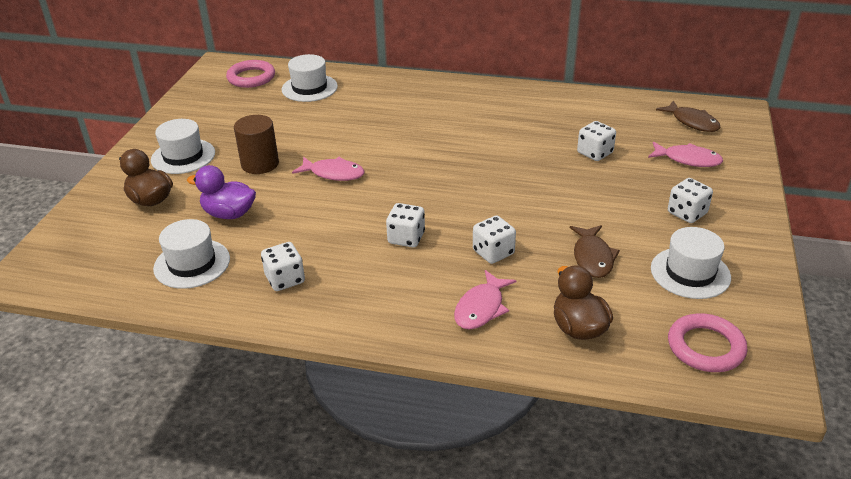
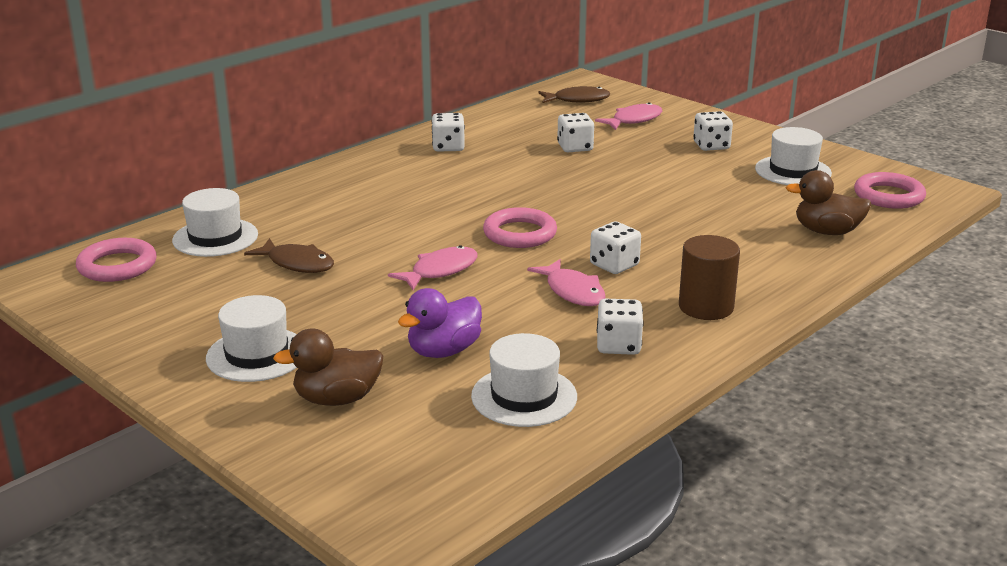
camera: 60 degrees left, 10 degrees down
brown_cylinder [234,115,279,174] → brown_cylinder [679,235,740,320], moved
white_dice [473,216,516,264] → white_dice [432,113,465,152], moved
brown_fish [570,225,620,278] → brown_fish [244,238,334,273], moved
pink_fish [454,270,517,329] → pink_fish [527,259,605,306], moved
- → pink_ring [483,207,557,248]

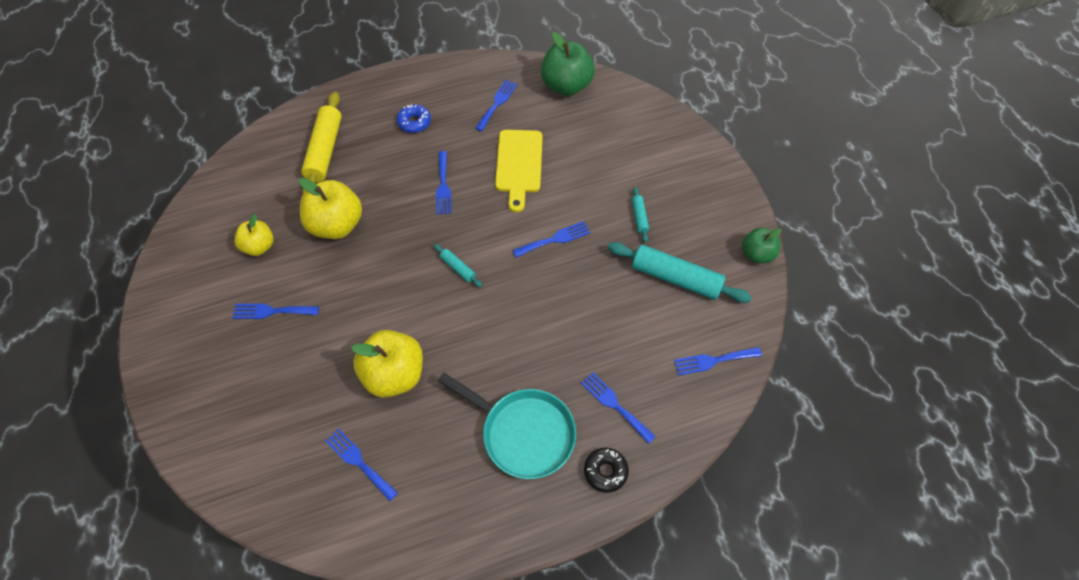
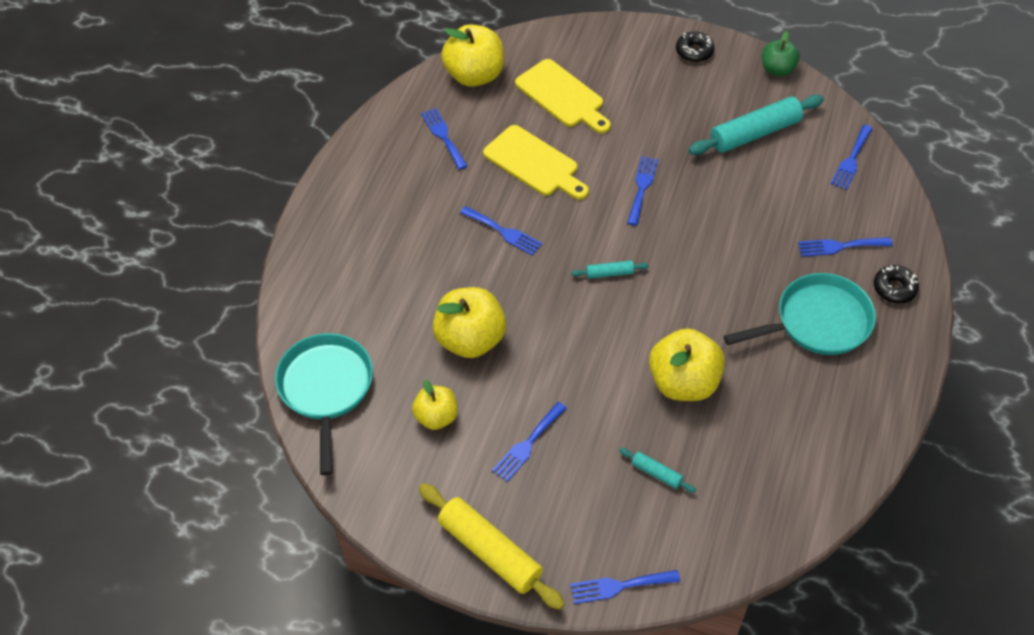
camera: 50 degrees left, 5 degrees down
green_apple [541,32,595,96] → yellow_apple [441,24,504,87]
yellow_rolling_pin [301,92,342,194] → yellow_rolling_pin [419,483,565,610], moved
blue_donut [397,104,431,133] → -
turquoise_rolling_pin [632,187,649,243] → turquoise_rolling_pin [619,448,696,493], moved
blue_fork [325,428,398,501] → blue_fork [570,570,680,604], moved
- → black_donut [676,32,714,62]
- → yellow_cutting_board [515,59,611,133]
- → turquoise_pan [275,333,373,475]

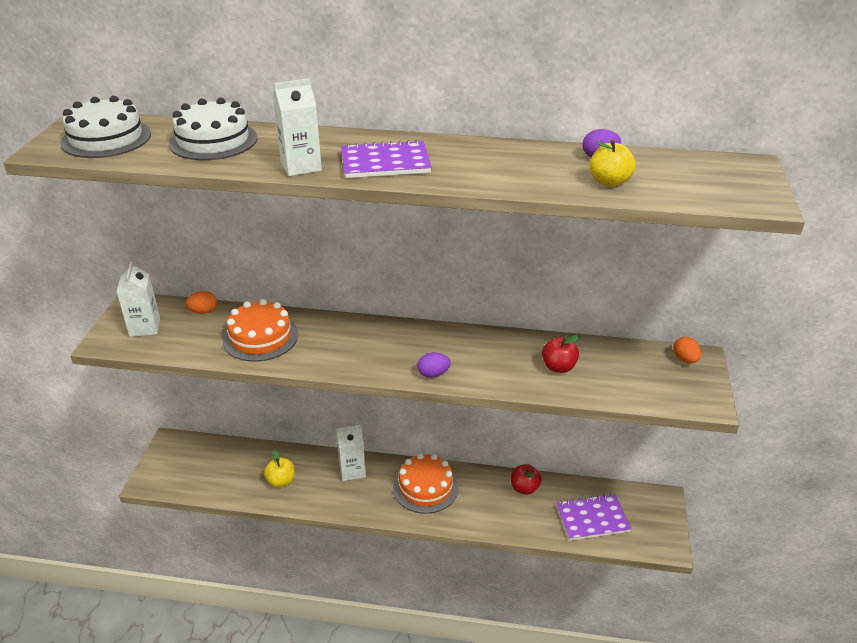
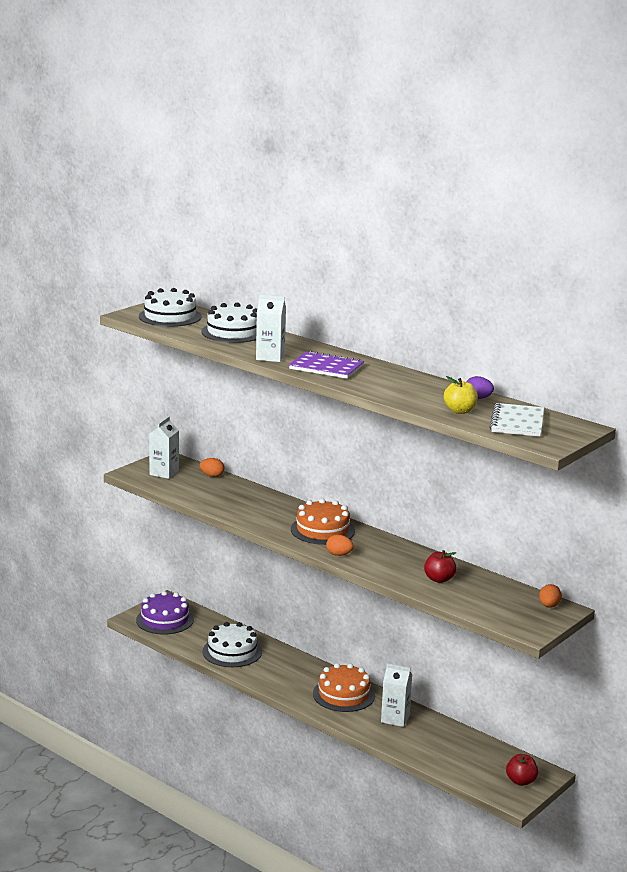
camera: 30 degrees right, 15 degrees down
orange_cake [223,299,298,362] → orange_cake [291,498,355,545], moved
purple_egg [417,353,451,378] → orange_egg [326,535,354,556]
white_carton [336,425,366,481] → white_carton [381,663,412,727], moved
yellow_apple [264,450,295,487] → white_cake [202,622,262,667]
red_apple [511,464,541,495] → red_apple [506,754,538,786], moved
purple_notebook [556,494,631,541] → -
- → white_notebook [490,403,544,437]
- → purple_cake [136,591,194,635]

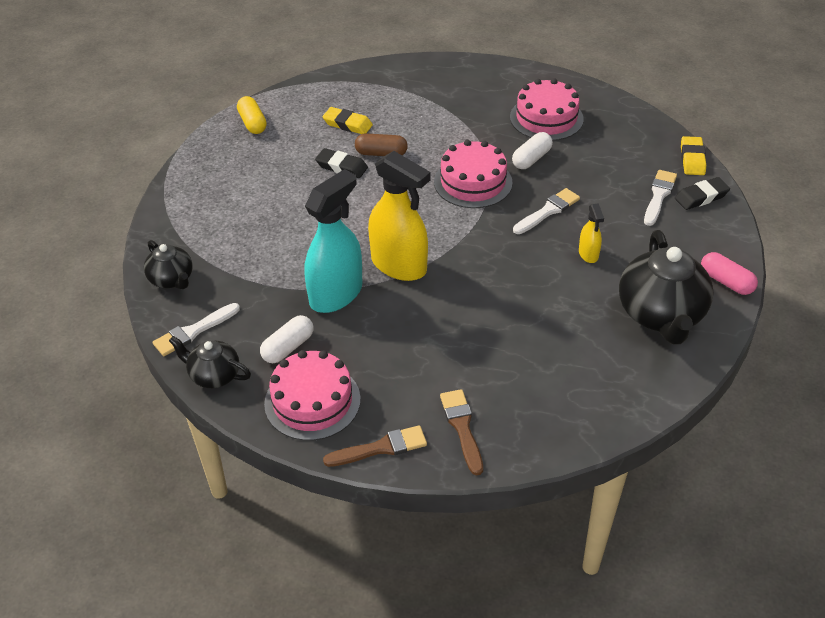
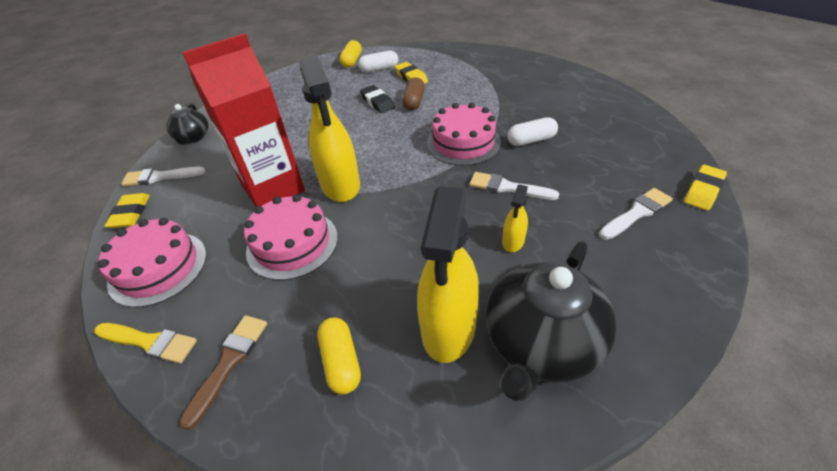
camera: 35 degrees right, 0 degrees up
pink_cake [510,78,584,141] → pink_cake [244,194,338,280], moved
brown_capsule [355,133,408,156] → brown_capsule [402,77,425,111], 60 degrees clockwise
turquoise_spray_bottle [304,169,363,313] → red_carton [182,33,305,207]
black_eraser [675,177,730,210] → -
white_brush [513,188,580,234] → white_brush [470,172,559,200], 150 degrees counterclockwise
pink_capsule [701,252,758,295] → -
white_capsule [260,315,313,363] → white_capsule [358,51,398,73], moved
black_teapot [169,336,251,388] → yellow_eraser [104,193,150,228]
brown_brush [323,425,427,467] → yellow_brush [94,323,197,364]
- → yellow_spray_bottle [417,186,479,363]
- → yellow_capsule [317,317,361,394]

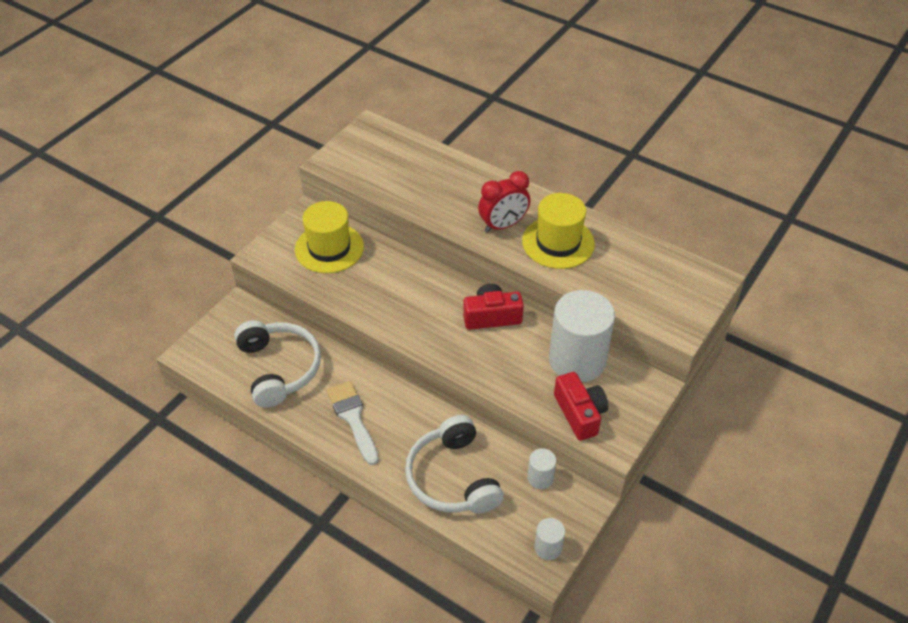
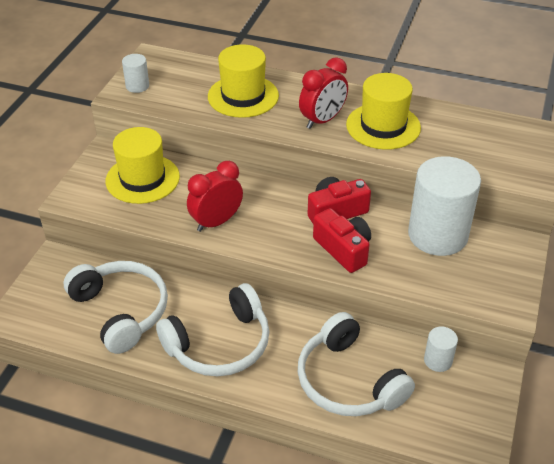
camera: 15 degrees left, 5 degrees down
red_camera [554,372,608,441] → red_camera [313,208,371,273], moved
white_brush [327,381,379,465] → white_headphones [156,283,270,377]
white_cylinder [534,518,565,560] → white_cylinder [122,54,149,93], moved
- → yellow_hat [208,44,279,118]
- → red_clock [187,161,243,232]

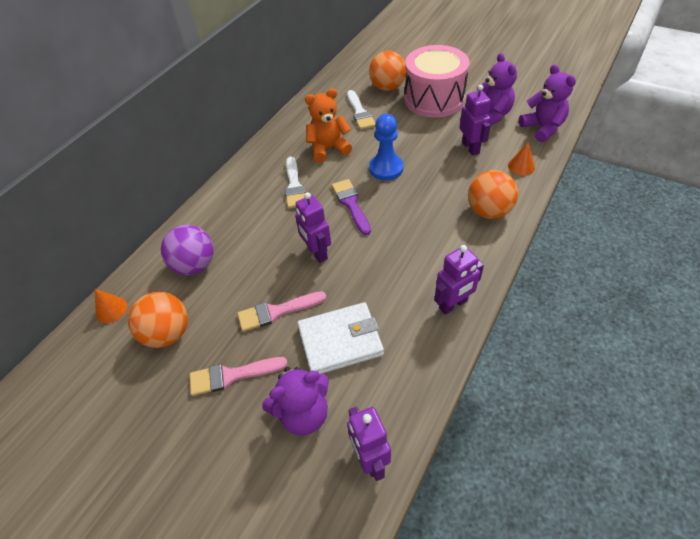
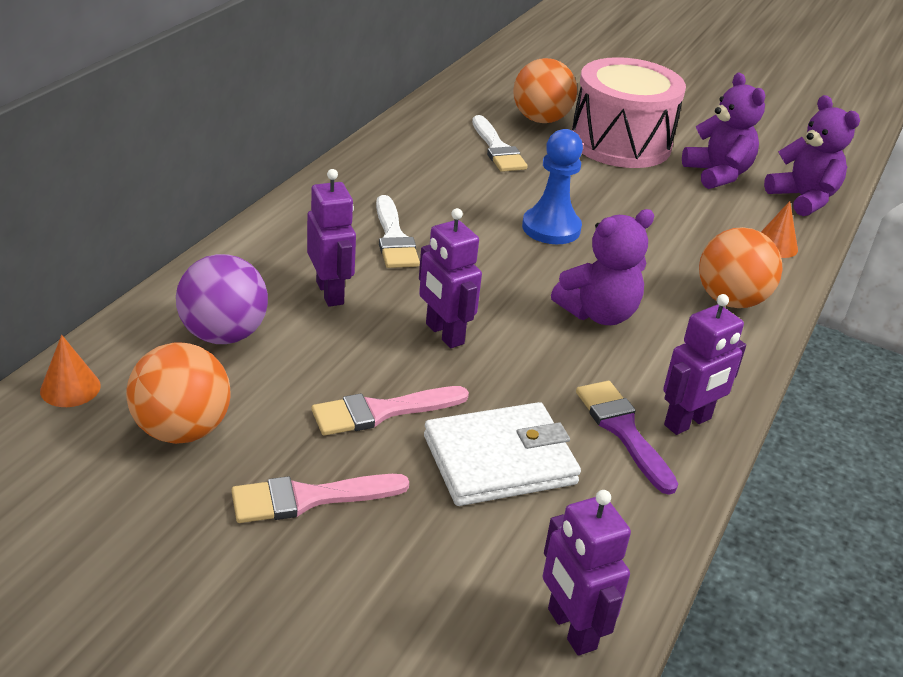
camera: 10 degrees left, 15 degrees down
purple_robot [459,85,491,156] → purple_robot [307,169,356,307], moved
orange_teddy_bear [305,88,352,163] → -
purple_brush [332,179,371,235] → purple_brush [576,381,678,495], moved
purple_teddy_bear [262,367,329,435] → purple_teddy_bear [551,209,655,325], moved

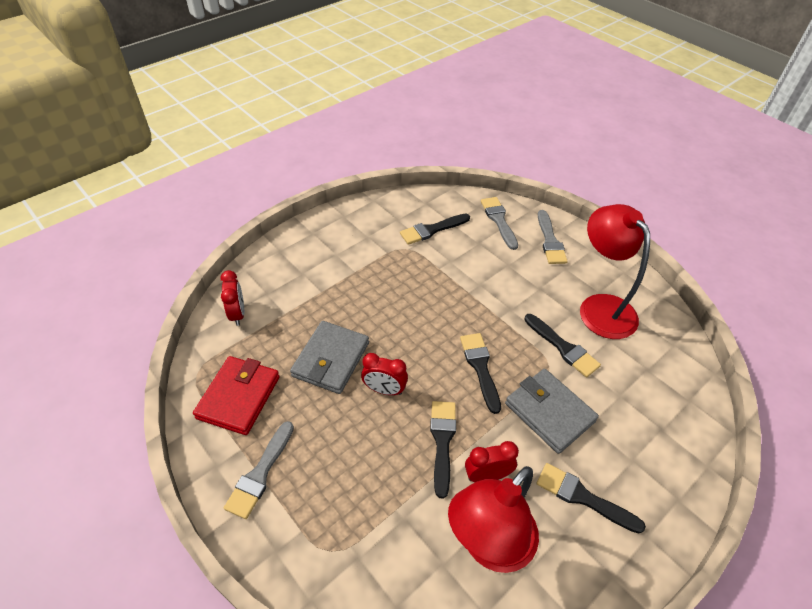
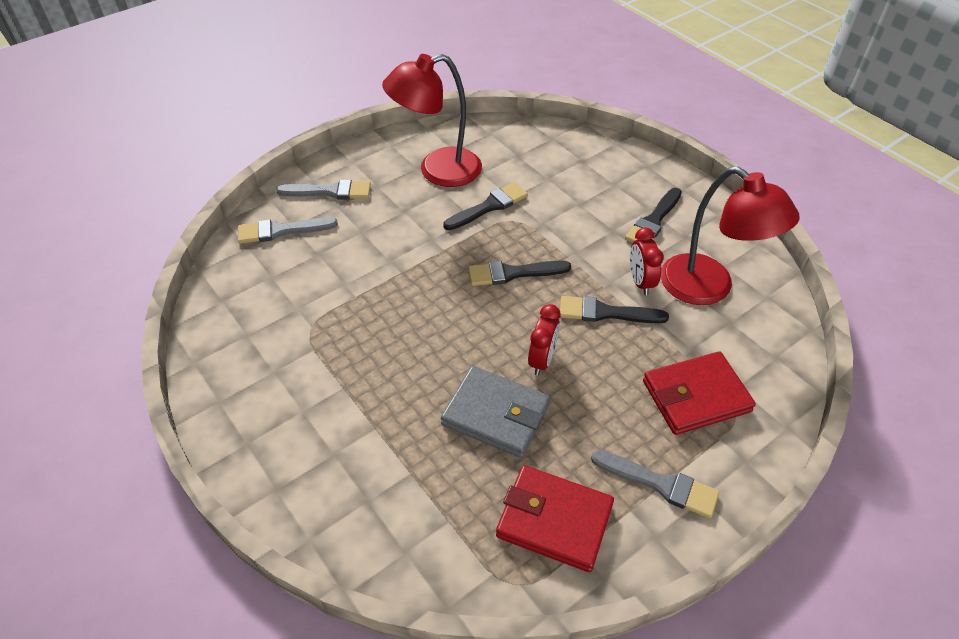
camera: 85 degrees left, 0 degrees up
black_brush [400,214,470,245] → -
red_clock [221,270,244,326] → -
grey_wallet [505,369,599,454] → -
- → red_wallet [643,351,756,435]

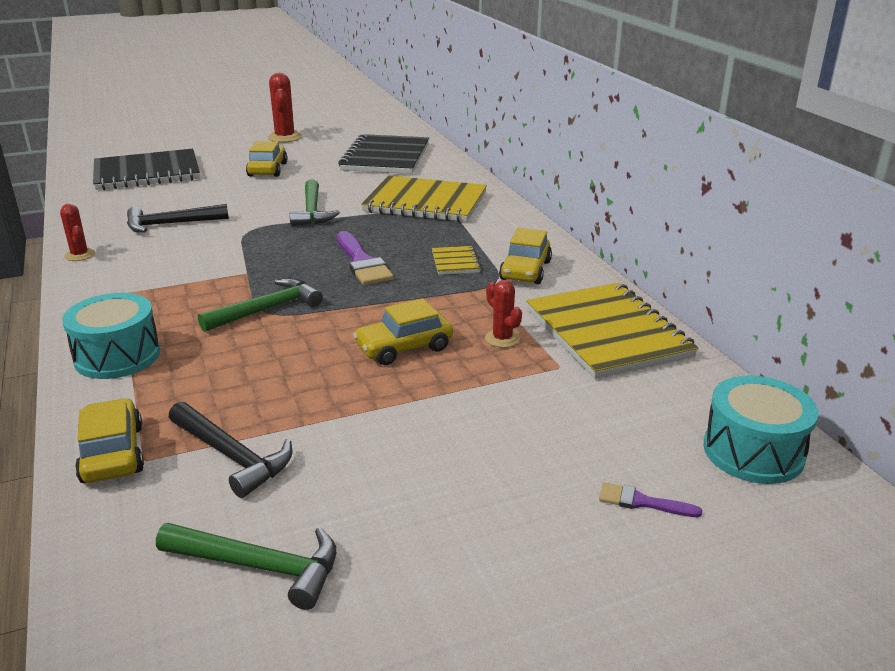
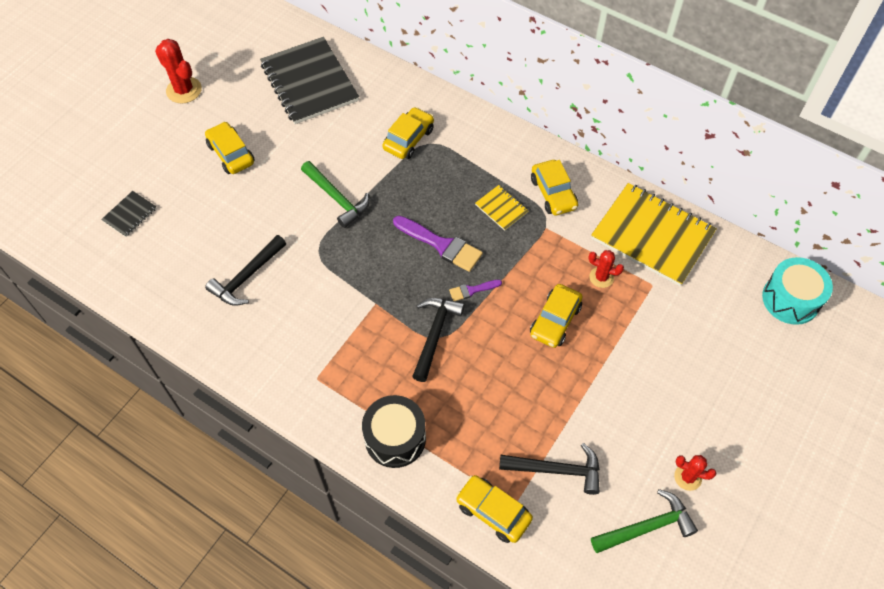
camera: 35 degrees left, 30 degrees up
black_notebook [93,149,200,190] → black_notebook [101,191,156,237], x0.44
yellow_notebook [361,176,487,222] → yellow_car [382,107,434,159]
red_cactus [60,204,95,261] → red_cactus [674,455,716,491], moved
green_hammer [198,278,323,332] → black_hammer [412,298,465,382]
turquoise_drum [62,293,160,379] → black_drum [362,395,426,468]
purple_brush [599,482,702,517] → purple_brush [449,280,502,301], moved

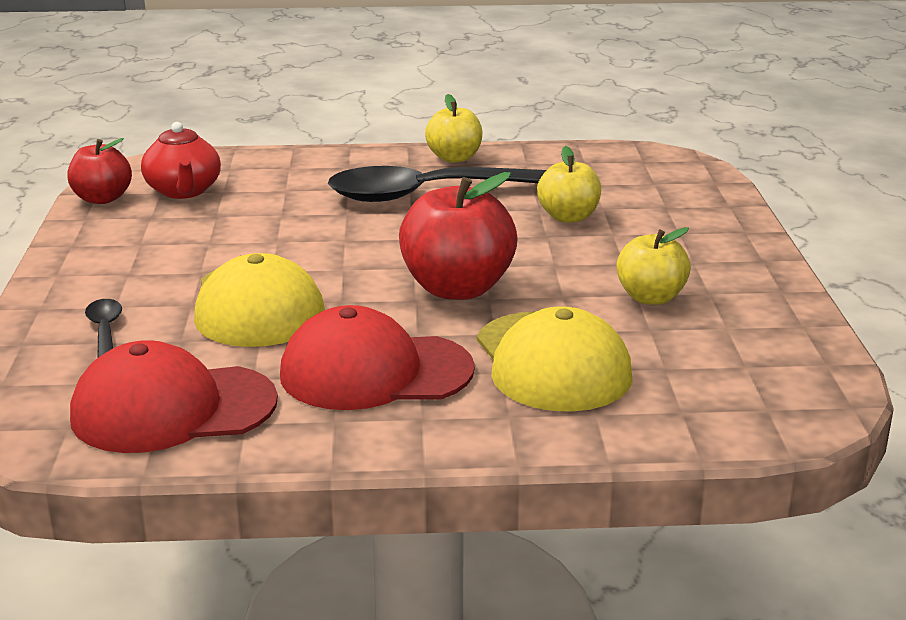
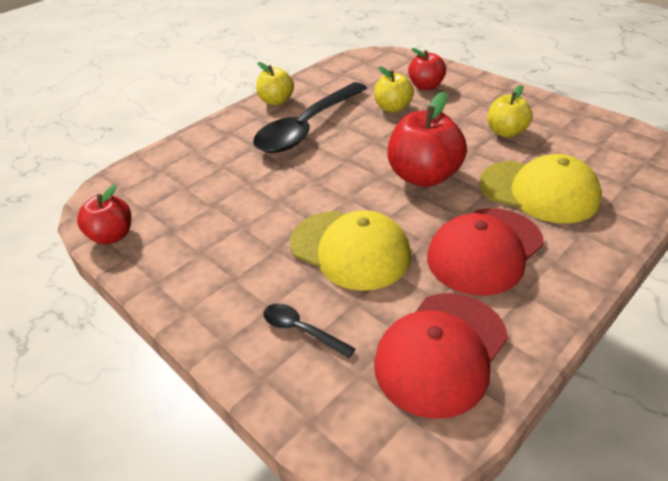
camera: 40 degrees left, 15 degrees up
red_teapot [141,122,221,199] → -
- → red_apple [408,48,446,90]

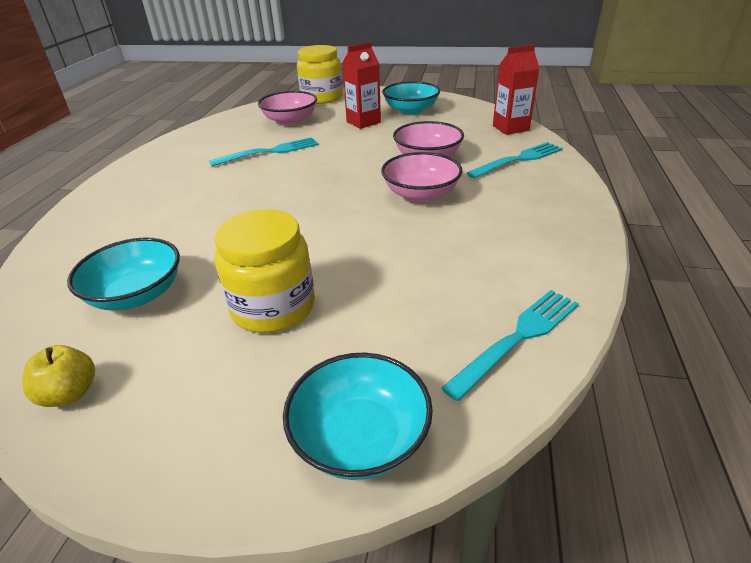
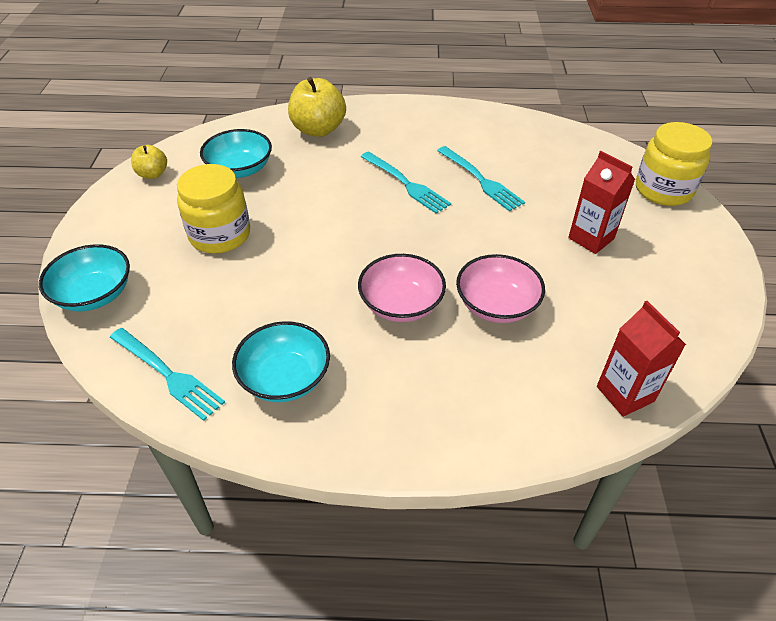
camera: 80 degrees right, 10 degrees up
turquoise_bowl [382,81,440,115] → turquoise_bowl [232,321,330,402], moved
pink_bowl [258,91,317,125] → -
turquoise_fork [467,142,563,178] → turquoise_fork [361,152,451,214], moved
- → yellow_apple [288,77,346,137]

